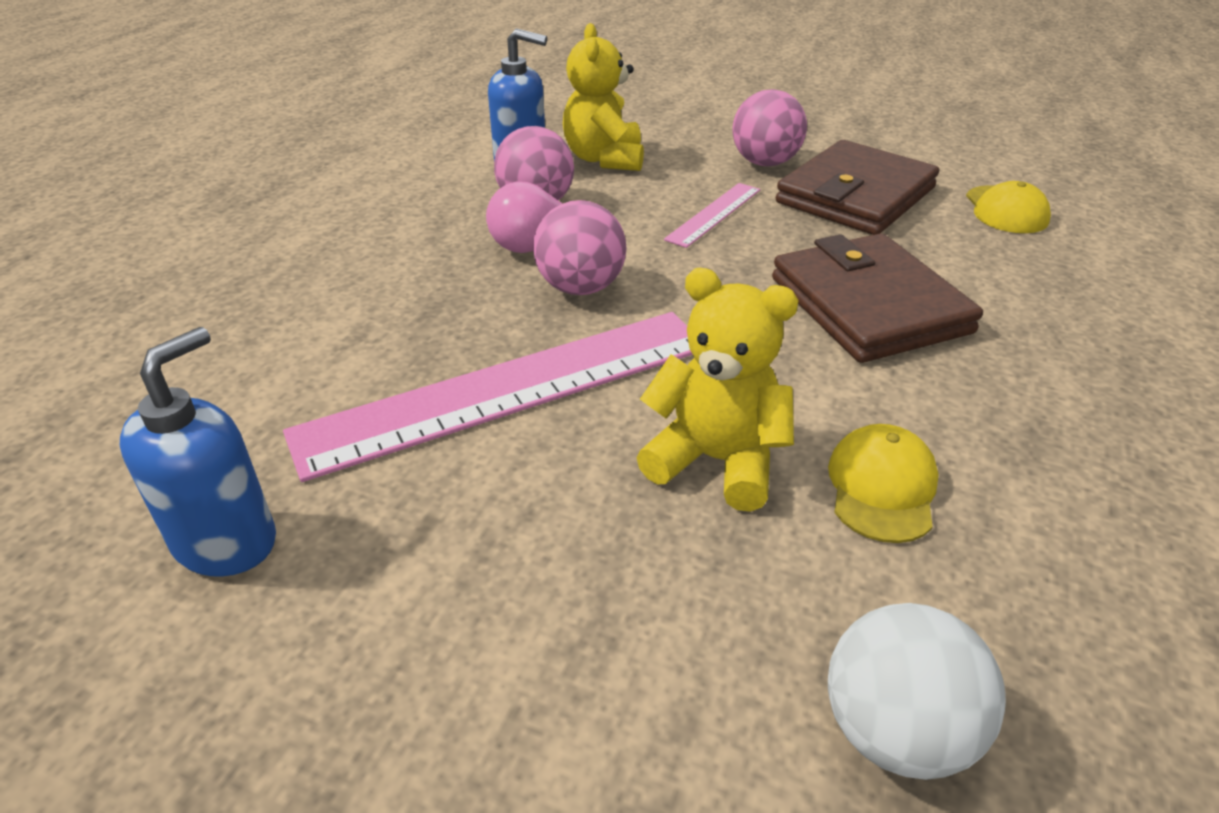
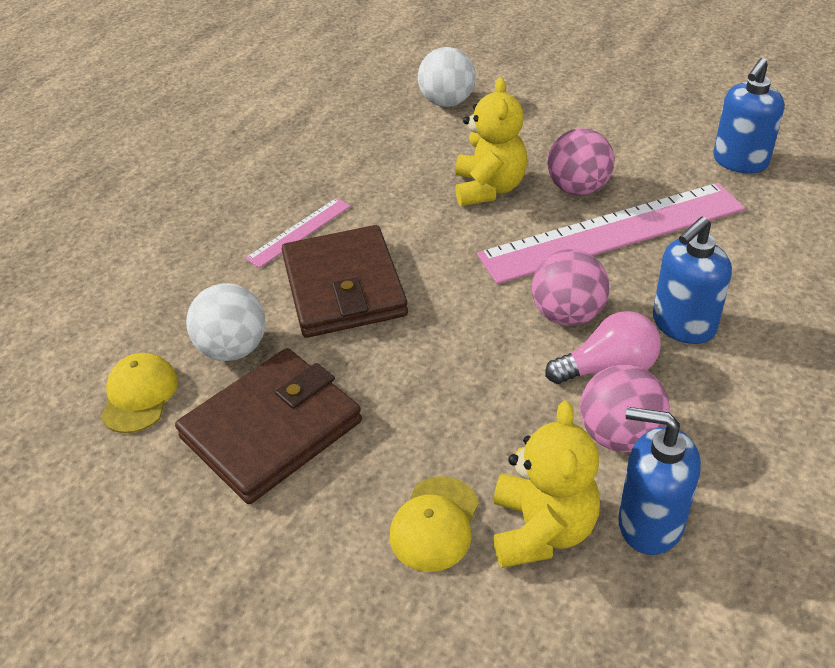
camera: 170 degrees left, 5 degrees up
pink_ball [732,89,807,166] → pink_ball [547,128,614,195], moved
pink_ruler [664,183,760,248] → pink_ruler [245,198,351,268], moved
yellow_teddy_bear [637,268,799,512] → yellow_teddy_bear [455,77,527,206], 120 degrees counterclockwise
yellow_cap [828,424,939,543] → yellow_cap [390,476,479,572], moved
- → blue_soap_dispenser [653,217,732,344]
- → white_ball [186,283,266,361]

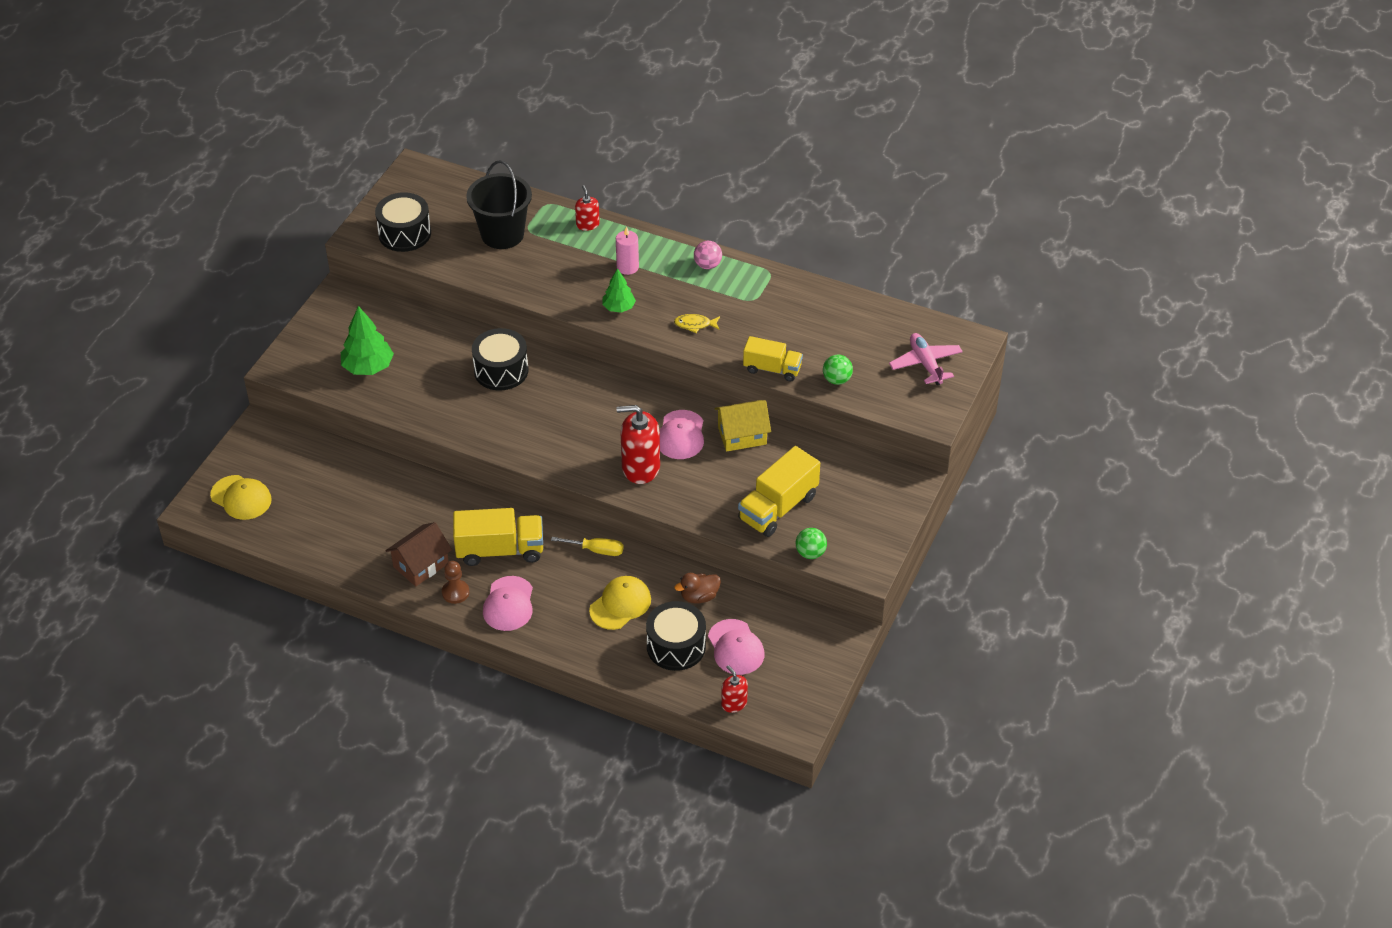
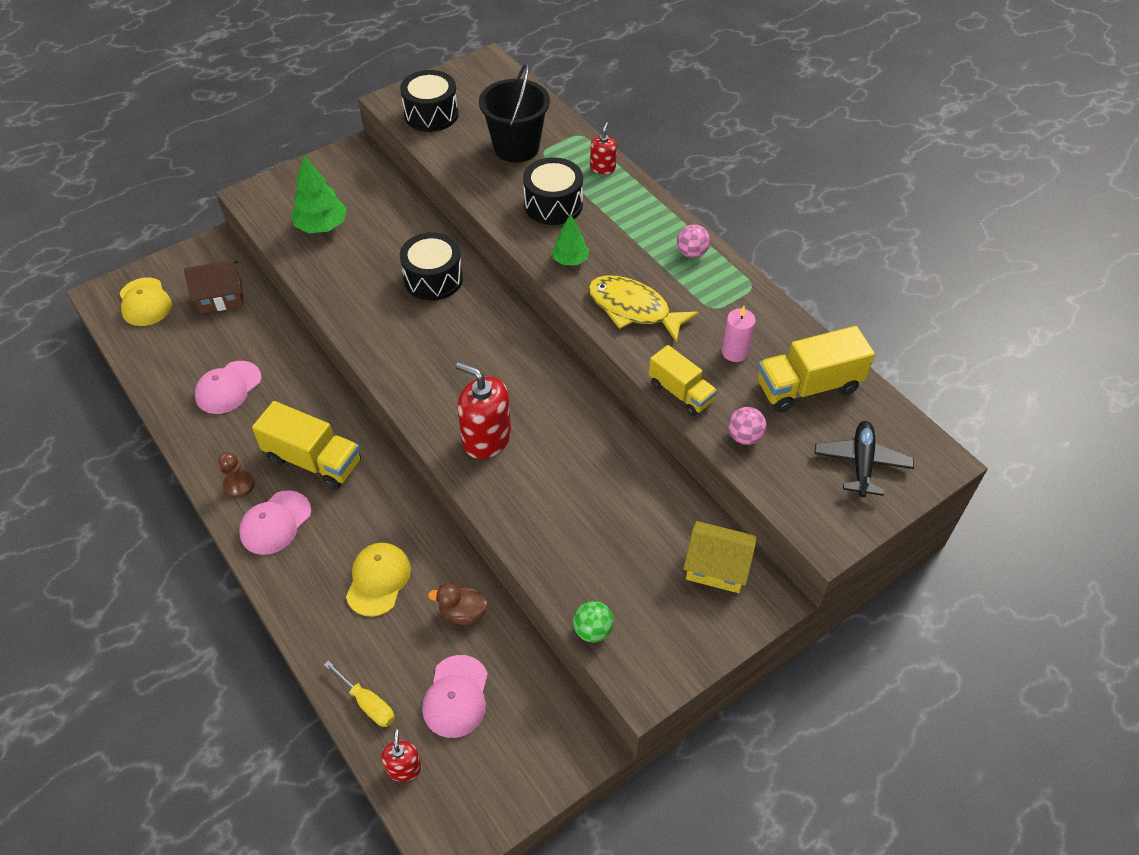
camera: 30 degrees right, 5 degrees up
pink_candle [616,226,639,275] → pink_candle [721,306,756,362], moved
yellow_fish [674,314,720,333] → yellow_fish [588,275,699,343], x2.09
pink_plane [889,333,963,385] → black_plane [814,421,914,497]
green_ball [823,355,853,385] → pink_ball [728,407,767,445]
yellow_house [714,400,771,452] → yellow_house [684,521,757,593], moved
pink_cap [659,410,704,459] → pink_cap [195,361,262,414], moved
yellow_truck [738,446,820,537] → yellow_truck [758,326,875,413], moved
brown_house [386,522,452,586] → brown_house [184,260,244,313], moved
yellow_screwdriver [551,537,623,556] → yellow_screwdriver [324,660,395,727], moved
yellow_cap [589,576,651,630] → yellow_cap [346,543,411,617], 60 degrees counterclockwise
black_drum [646,601,706,671] → black_drum [523,157,583,225], moved

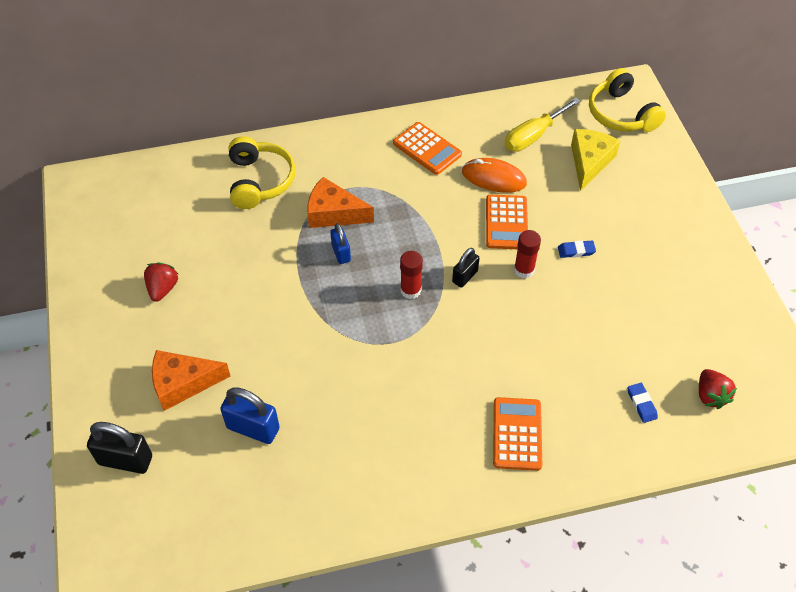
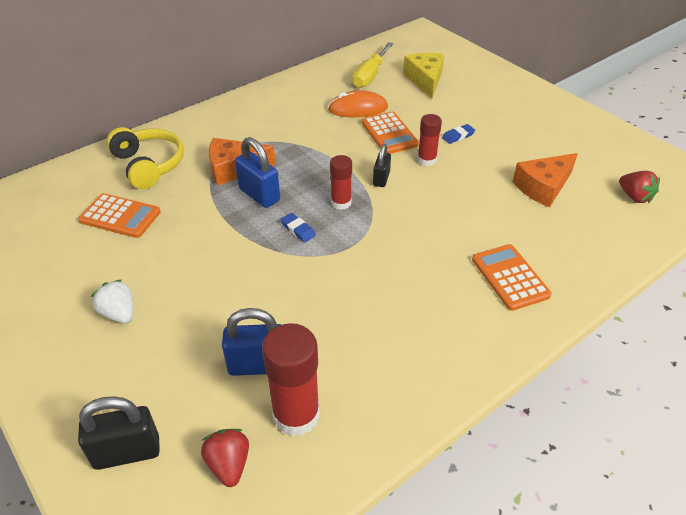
camera: 25 degrees left, 10 degrees down
yellow_headphones [589,68,666,132] → -
orange_calculator [393,122,462,175] → orange_calculator [79,193,161,238], moved
blue_padlock [330,223,351,264] → blue_padlock [235,137,280,208], x1.60
red_strawberry [144,263,178,302] → red_strawberry [201,429,249,487], moved
orange_cheese [152,350,230,411] → orange_cheese [513,153,578,208], moved
blue_eraser [628,383,658,423] → blue_eraser [281,213,316,242], moved
- → white_strawberry [91,279,133,323]
- → red_glue_stick [262,323,320,436]

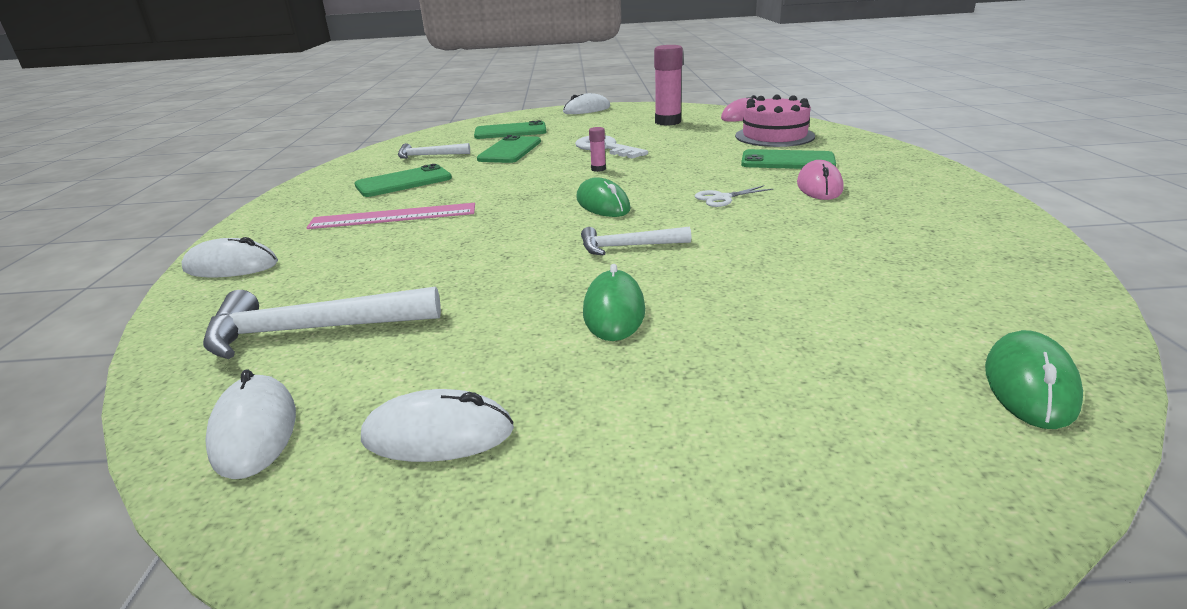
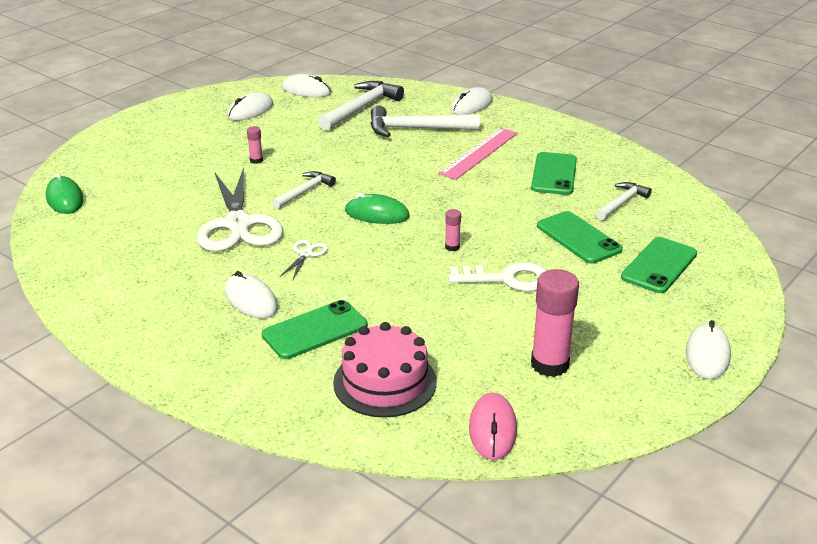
camera: 130 degrees right, 5 degrees up
pink_mouse [797,160,843,200] → white_mouse [224,271,278,318]
green_mouse [583,264,645,341] → pink_glue_stick [247,126,263,164]
- → white_hammer [371,105,480,137]
- → white_scissors [197,167,283,252]

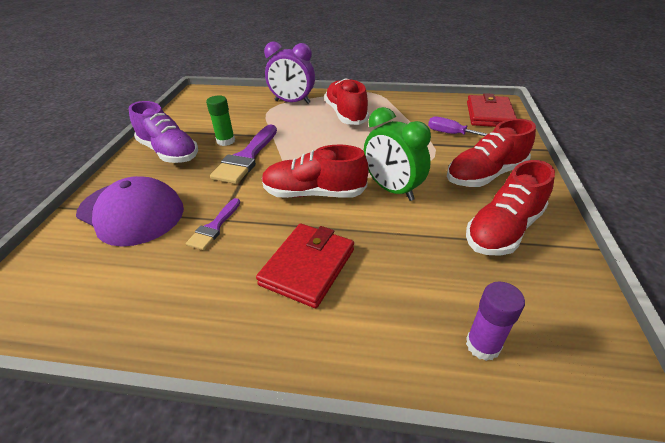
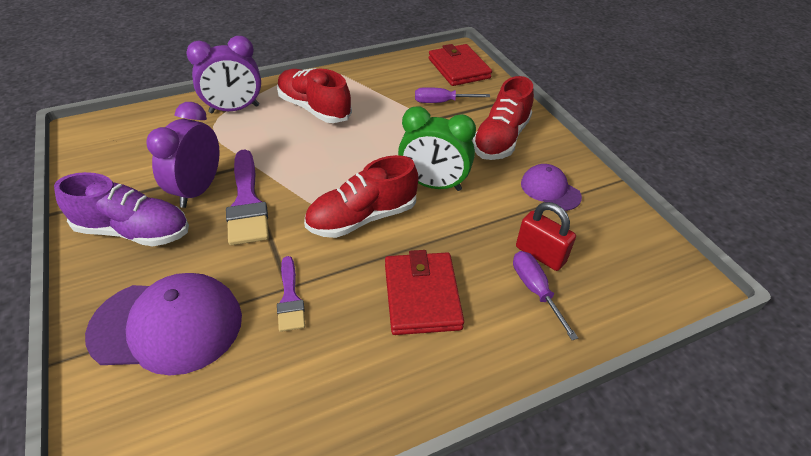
camera: 35 degrees left, 5 degrees up
green_glue_stick [206,95,235,146] → purple_clock [146,102,220,208]
red_shoe [466,160,555,256] → purple_cap [521,164,582,211]
purple_glue_stick [466,281,525,361] → -
- → red_padlock [516,202,576,271]
- → purple_screwdriver [513,251,578,340]

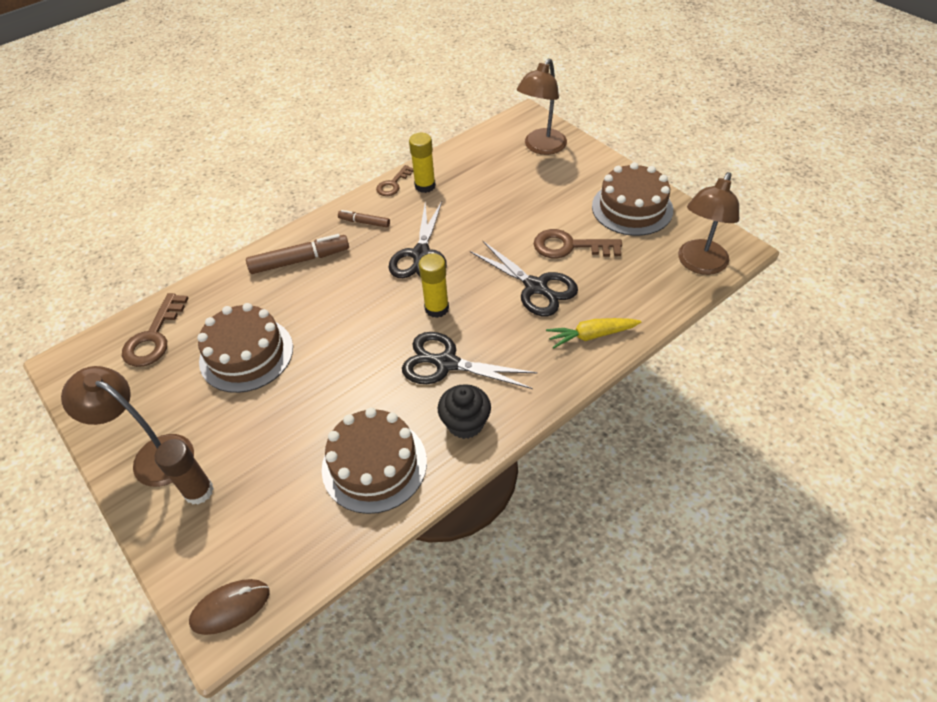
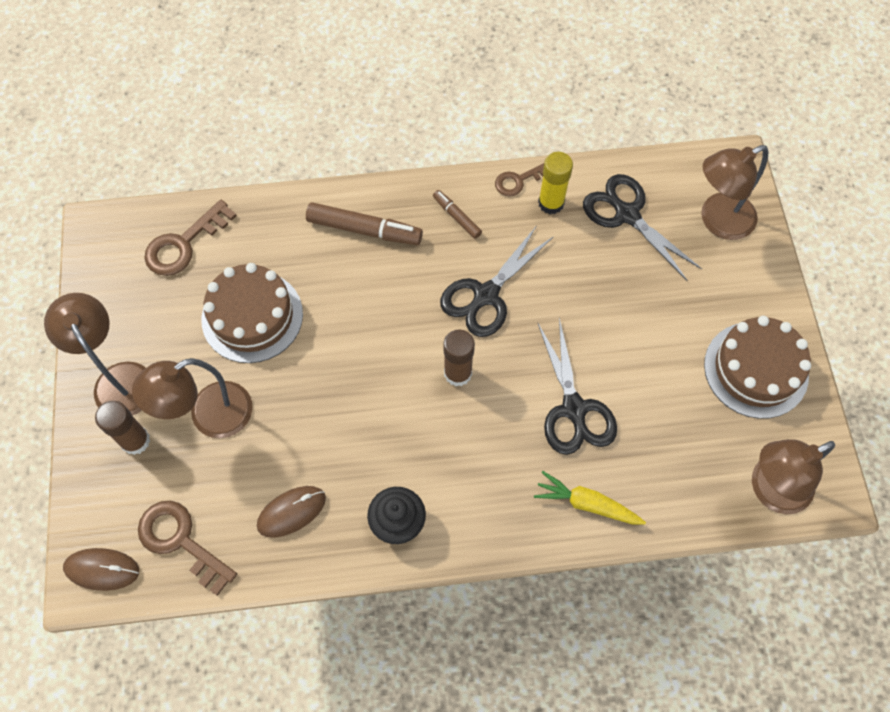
camera: 30 degrees right, 15 degrees up
brown_key [534,229,622,258] → brown_key [138,501,237,596], moved
yellow_glue_stick [419,253,449,318] → brown_glue_stick [443,330,475,386]
black_scissors [402,332,537,389] → black_scissors [583,174,702,280], moved
brown_cake [322,408,427,514] → brown_mouse [257,486,326,538]
- → brown_lamp [132,358,253,438]

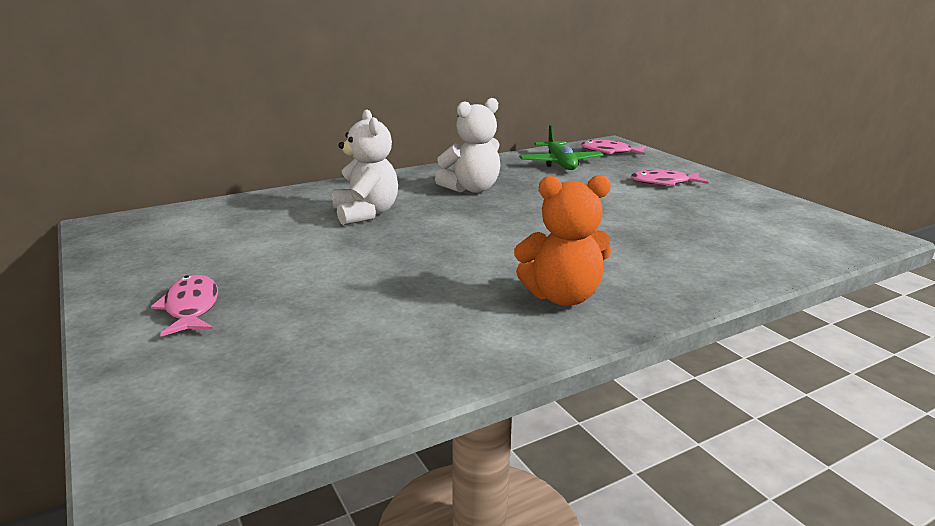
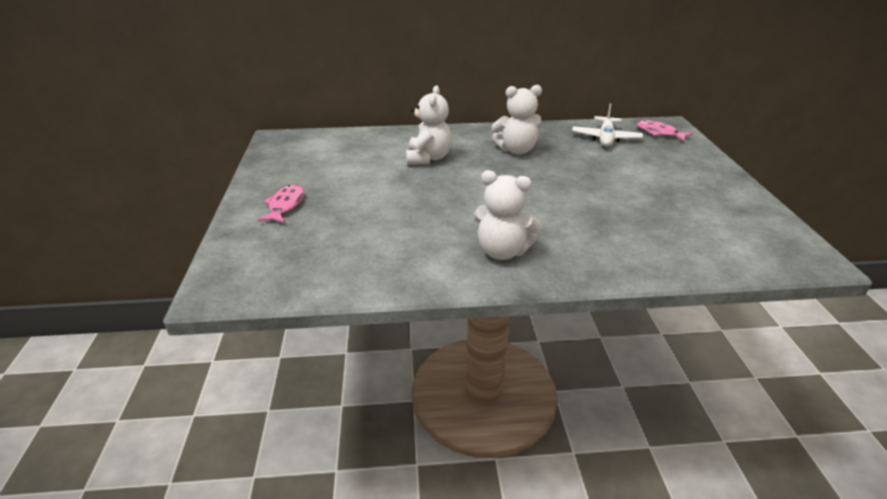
camera: 25 degrees right, 10 degrees up
green_plane [519,125,604,170] → white_plane [572,103,643,147]
pink_fish [631,169,709,186] → -
orange_teddy_bear [514,175,611,306] → white_teddy_bear [473,170,542,260]

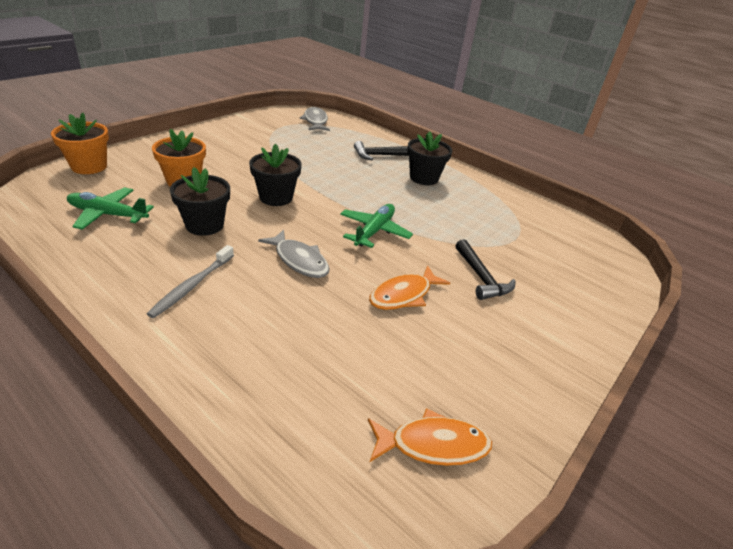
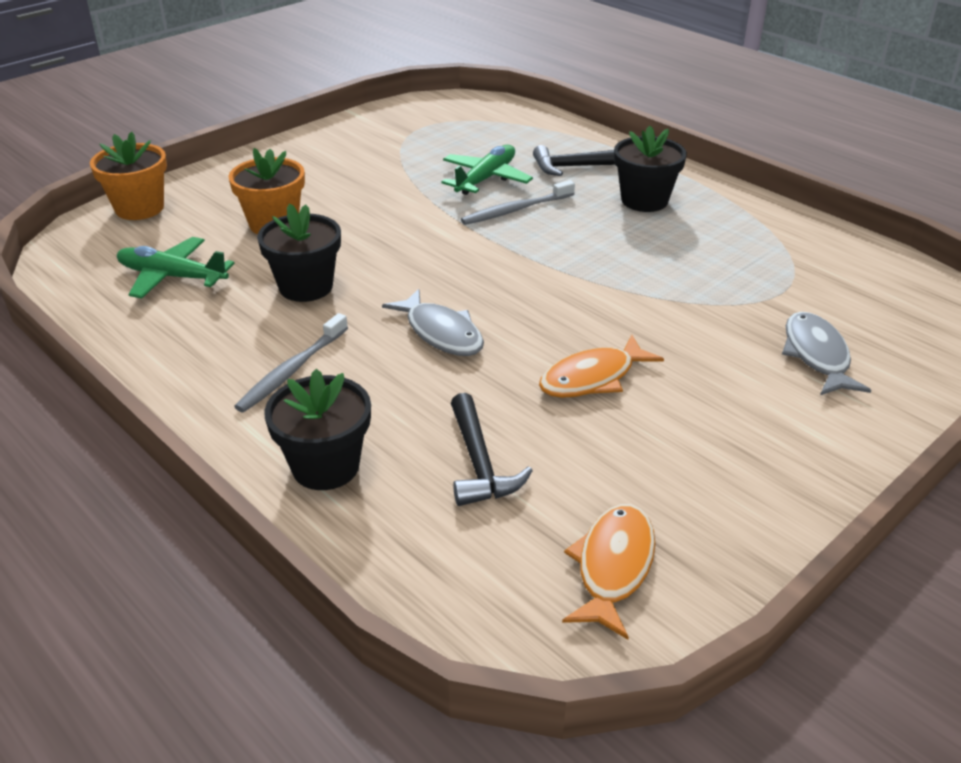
camera: 10 degrees right, 0 degrees up
grey_fish [299,106,330,131] → grey_fish [782,312,871,395], moved
black_flower_pot [249,144,302,206] → black_flower_pot [264,369,371,490], moved
green_plane [340,204,413,248] → green_plane [441,145,533,195], moved
black_hammer [455,239,516,300] → black_hammer [451,393,533,506], moved
orange_fish [368,408,492,466] → orange_fish [562,504,655,640], 75 degrees counterclockwise
- → grey_toothbrush [461,180,575,225]

